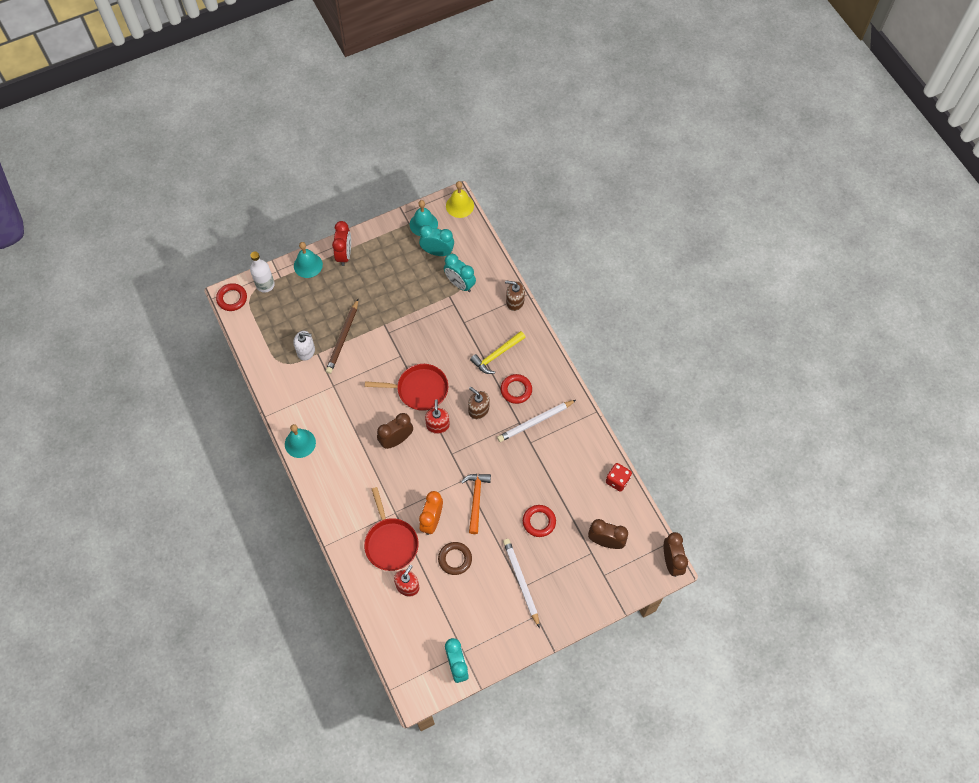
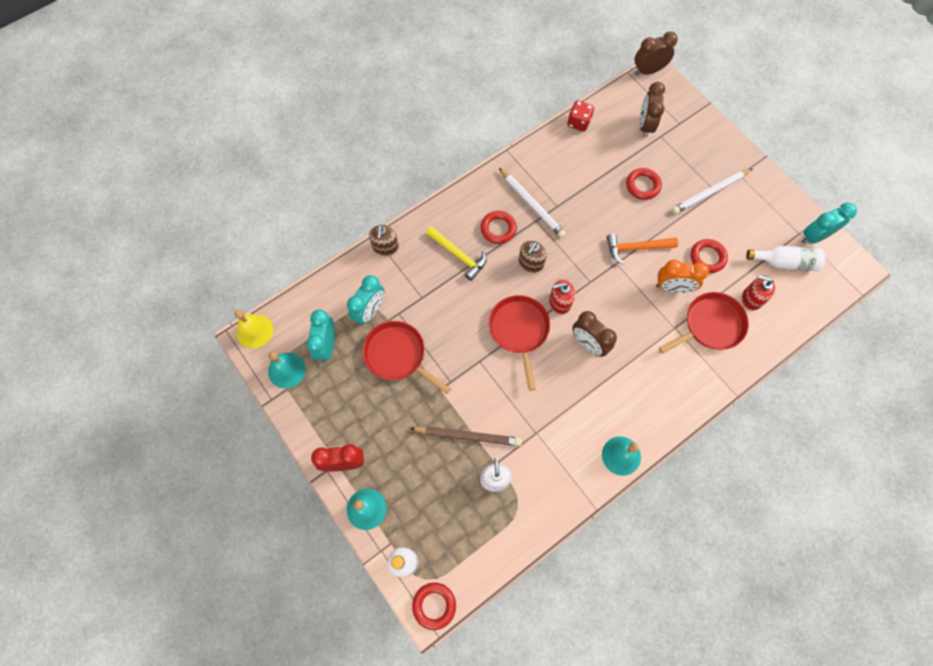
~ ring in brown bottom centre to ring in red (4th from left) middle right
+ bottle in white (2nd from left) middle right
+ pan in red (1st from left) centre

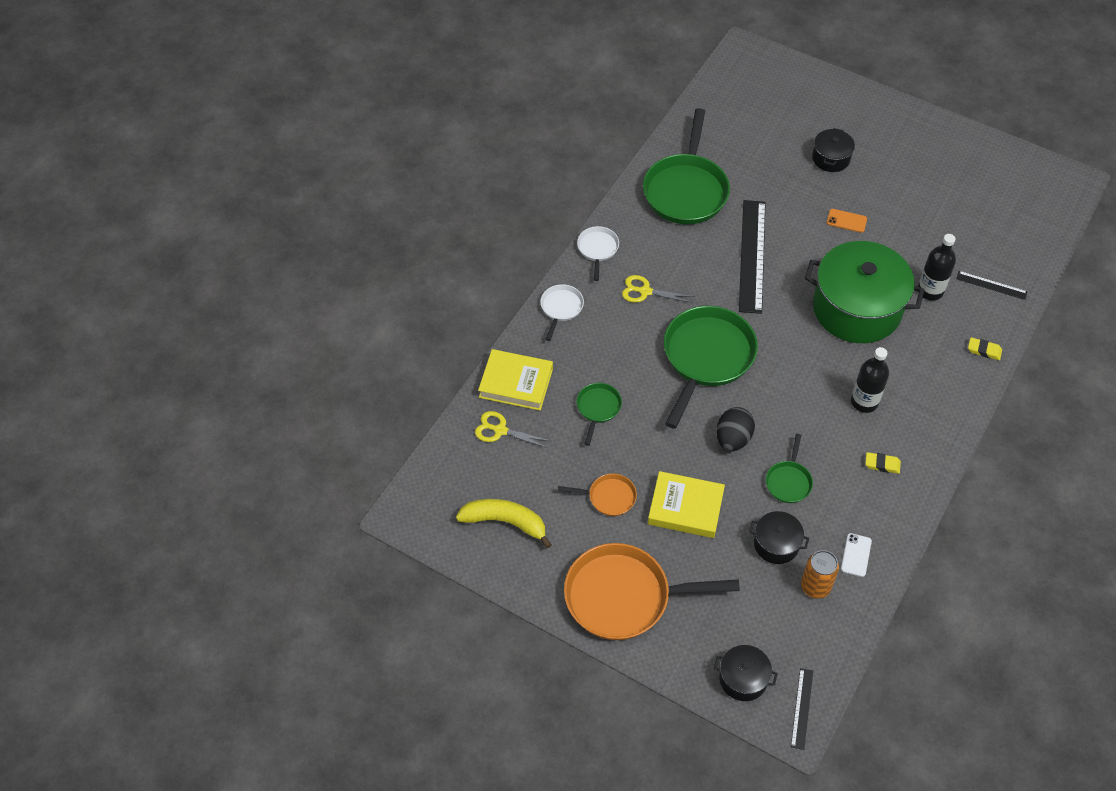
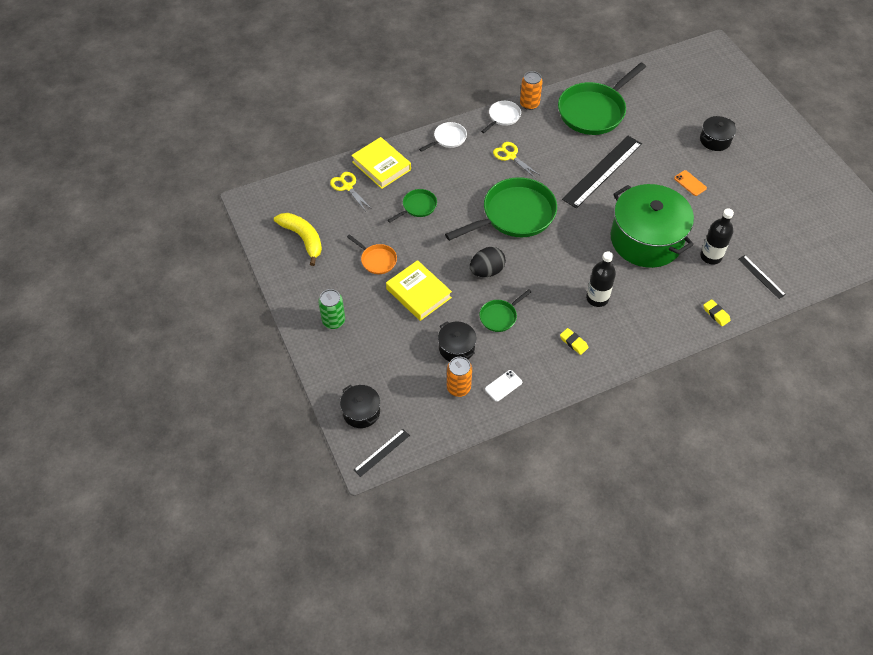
~ pan in orange (2nd from left) bottom centre to can in green centre
+ can in orange (2nd from left) top centre

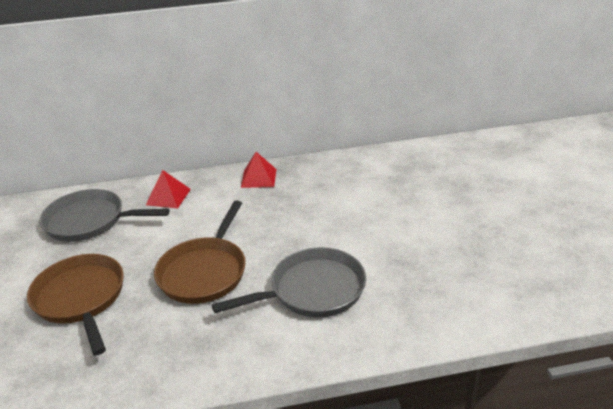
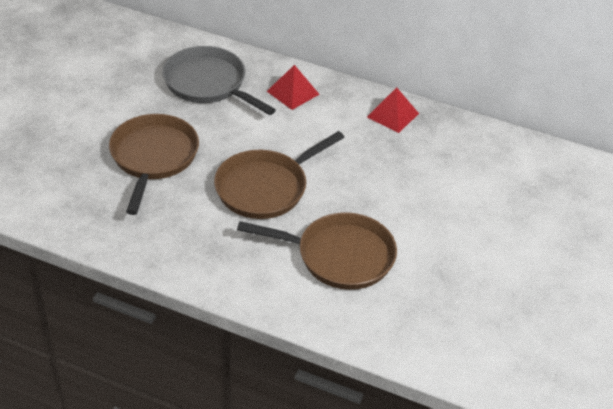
~ pan in grey (2nd from left) bottom centre to pan in brown (3rd from left) centre

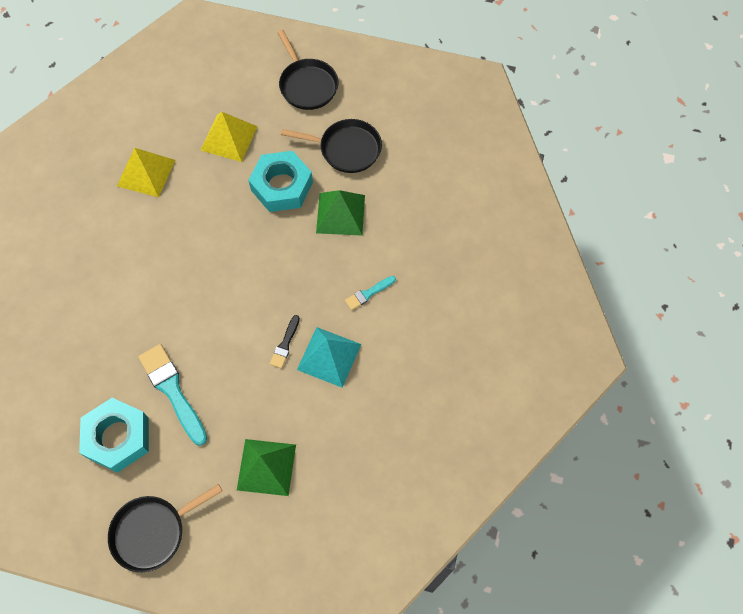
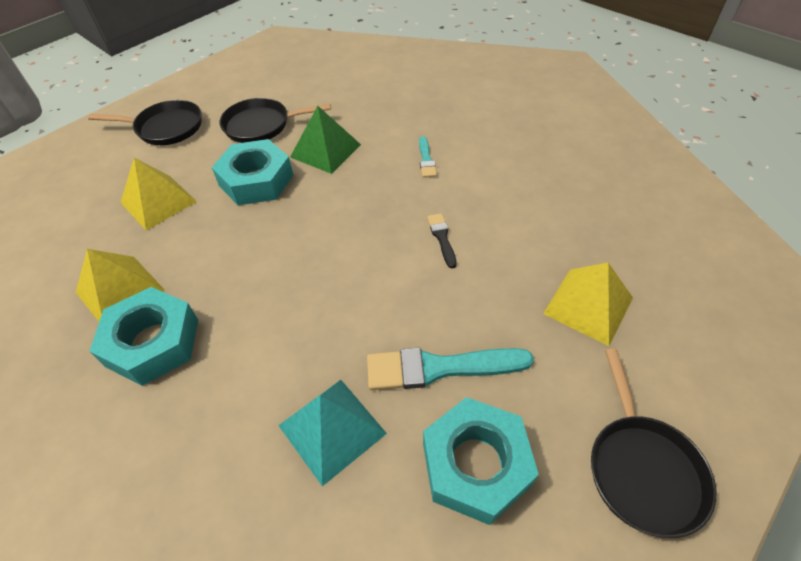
~ pan in black (3rd from left in the first image) top centre = top centre 135 degrees counterclockwise
~ brush in black centre = centre 150 degrees counterclockwise
~ pyramid in turquoise centre to bottom centre
~ pyramid in green (1st from left) bottom centre to pyramid in yellow (3rd from left) middle right
+ nut in turquoise (1st from left) middle left

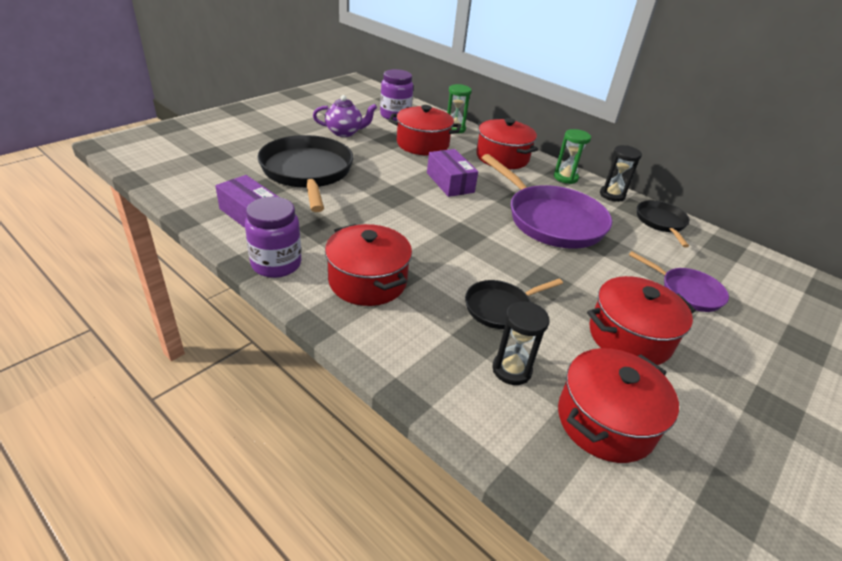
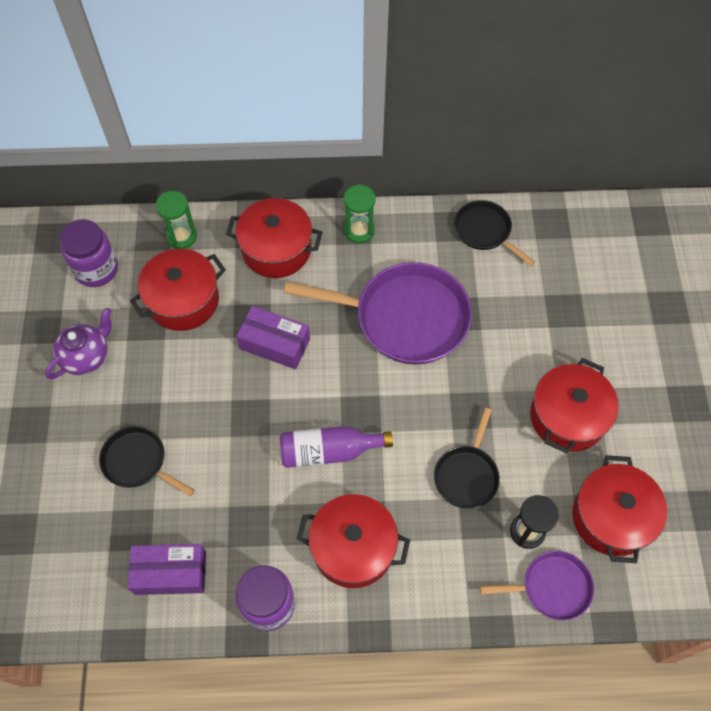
~ pan in black (1st from left) top centre = middle left x0.53
- hourglass in black (2nd from left) top right
~ pan in purple (2nd from left) middle right to bottom right
+ bottle in purple centre

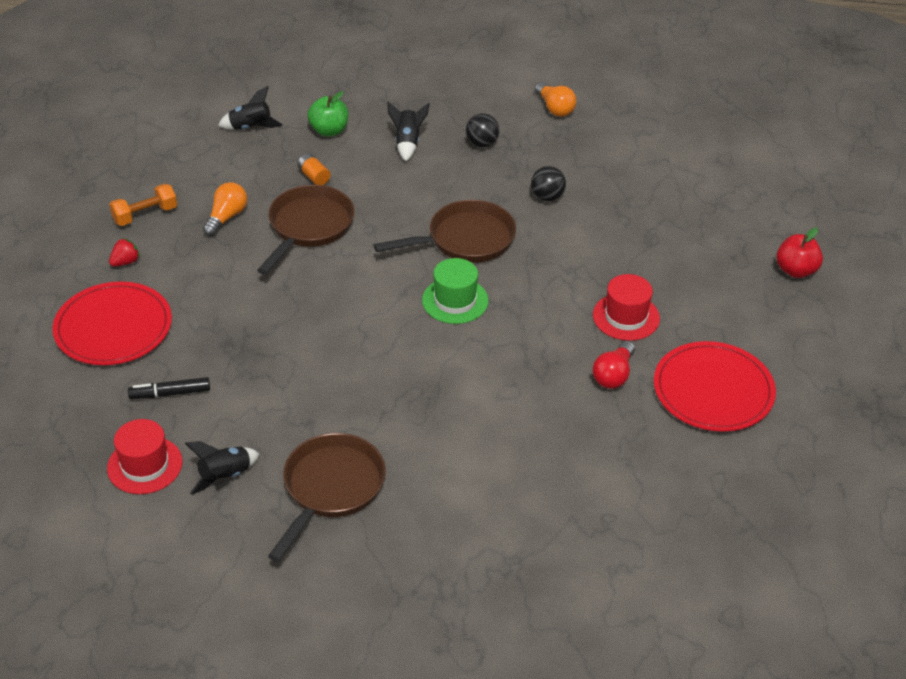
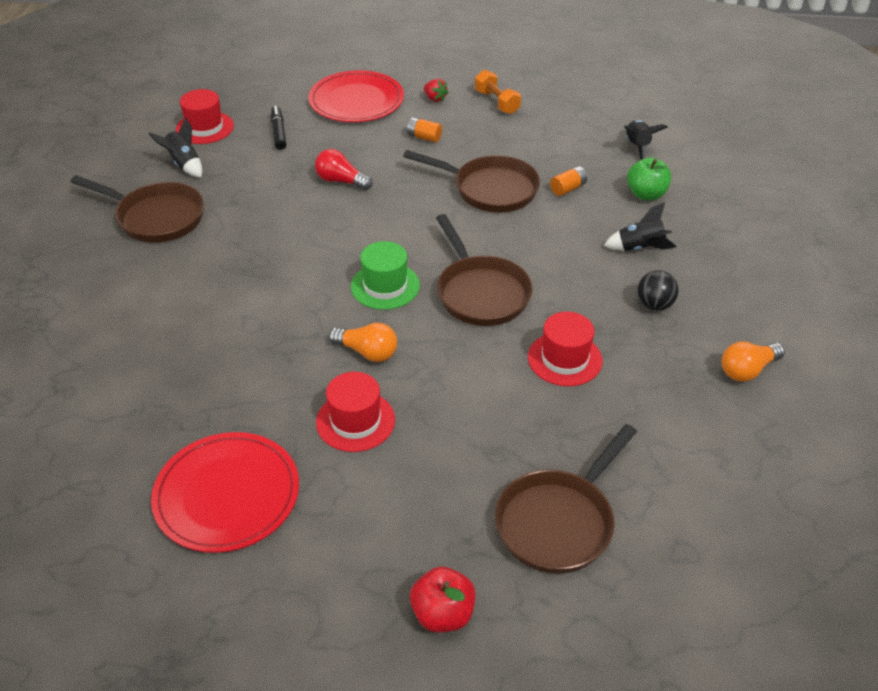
~ ball in black (2nd from left) top centre to hat in red (3rd from left) centre
~ light bulb in orange (1st from left) top left to centre
~ light bulb in red middle right to top centre
+ battery in orange (1st from left) top centre
+ pan in brown (4th from left) bottom centre

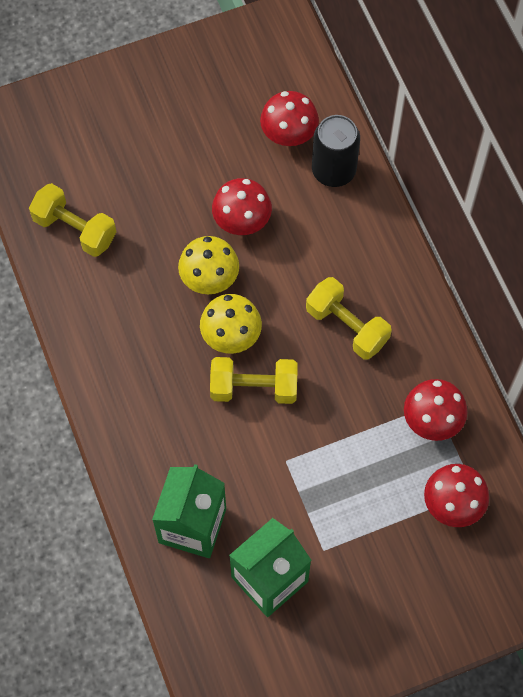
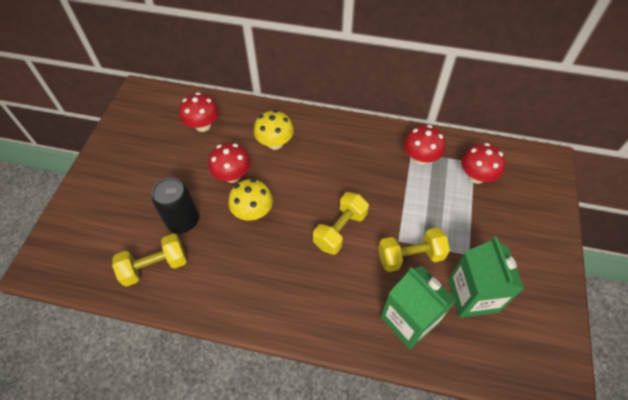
~ can in black top centre to middle left
~ dumbbell in yellow (3rd from left) middle right to centre
~ mushroom in yellow (2nd from left) centre to top centre

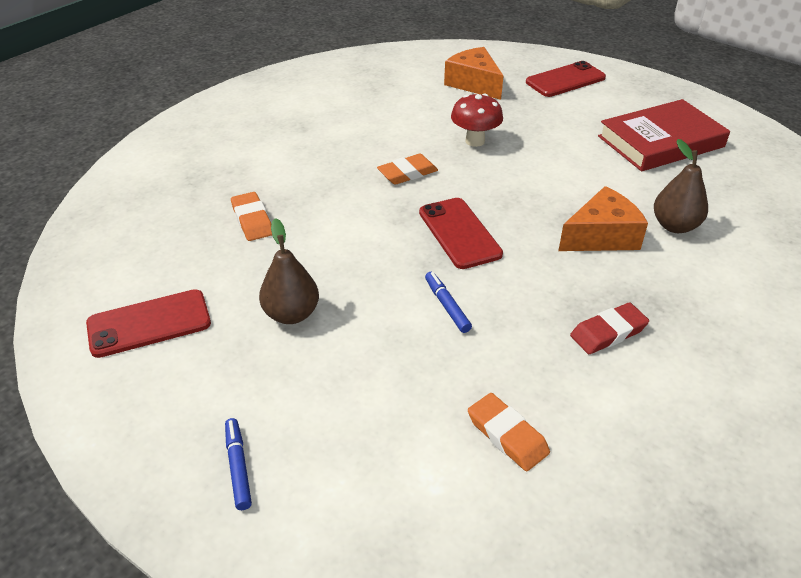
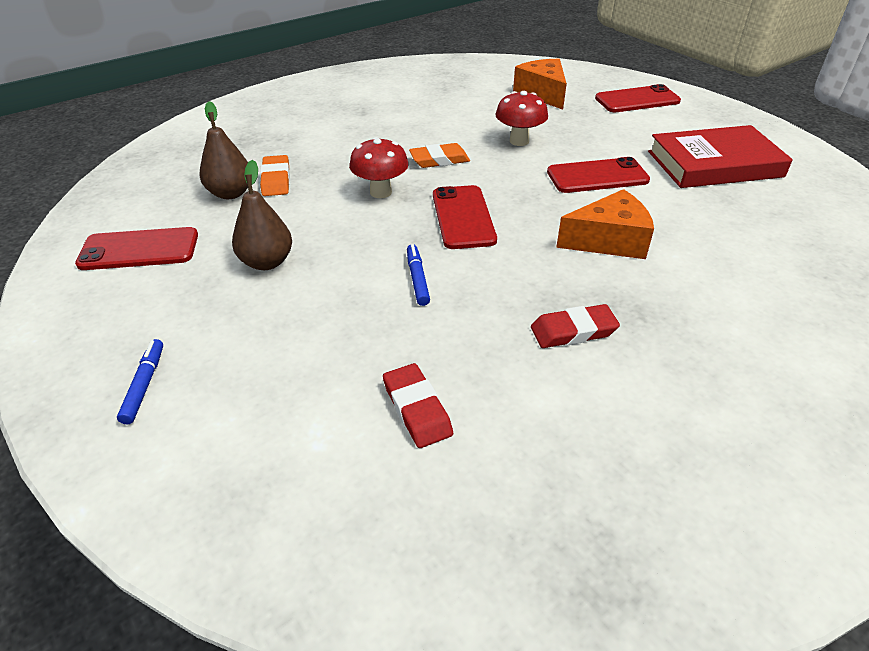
~ pear in brown (2nd from left in the first image) top right to pear in brown (1st from left) top left
~ eraser in orange (3rd from left) bottom centre to eraser in red (1st from left) centre
+ mushroom in red (1st from left) top centre
+ phone in red (3rd from left) top right

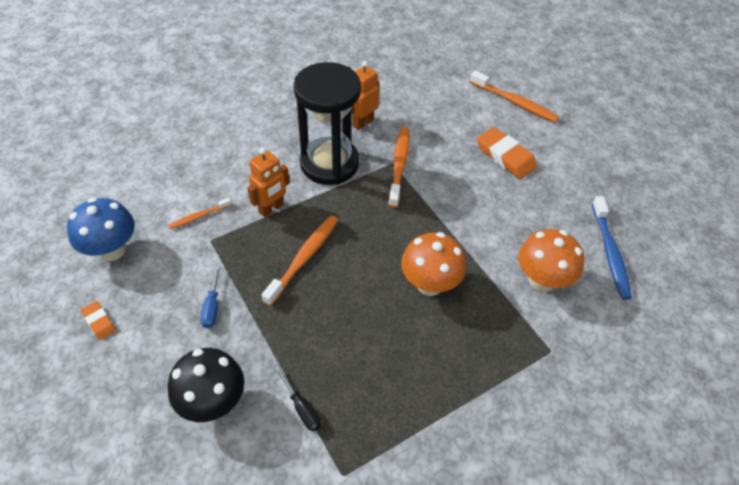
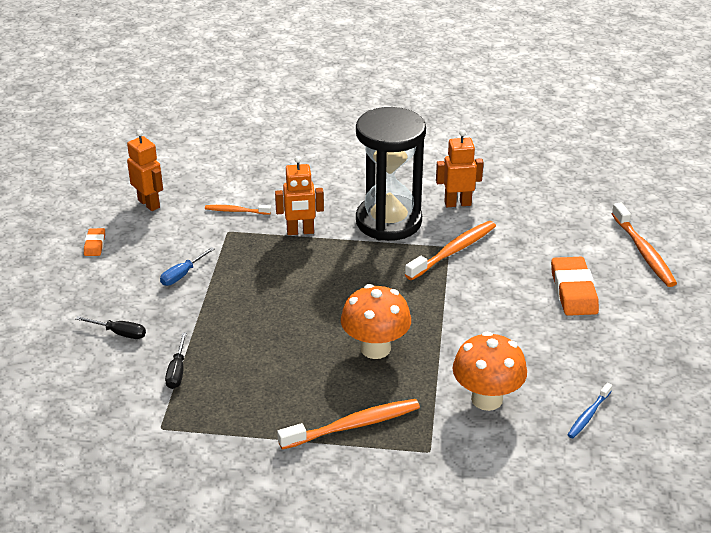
~ toothbrush in blue middle right = bottom right x0.56
~ mushroom in blue middle left to robot in orange (1st from left) top left
~ toothbrush in orange (2nd from left) centre to bottom centre
~ mushroom in black bottom left to screwdriver in black (1st from left) middle left

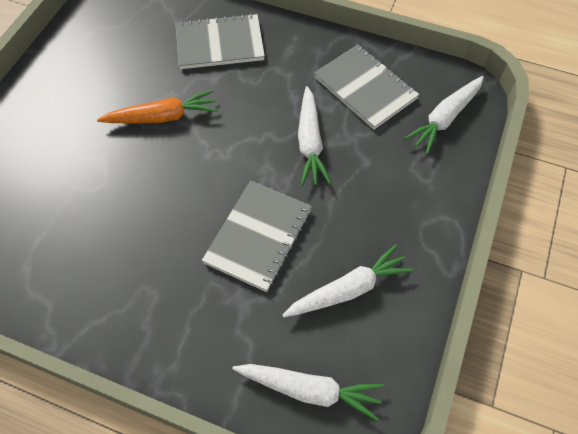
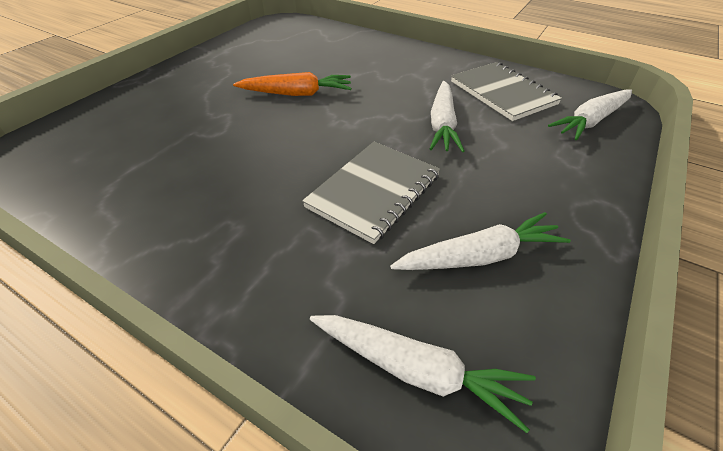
- notebook in grey (1st from left) top centre

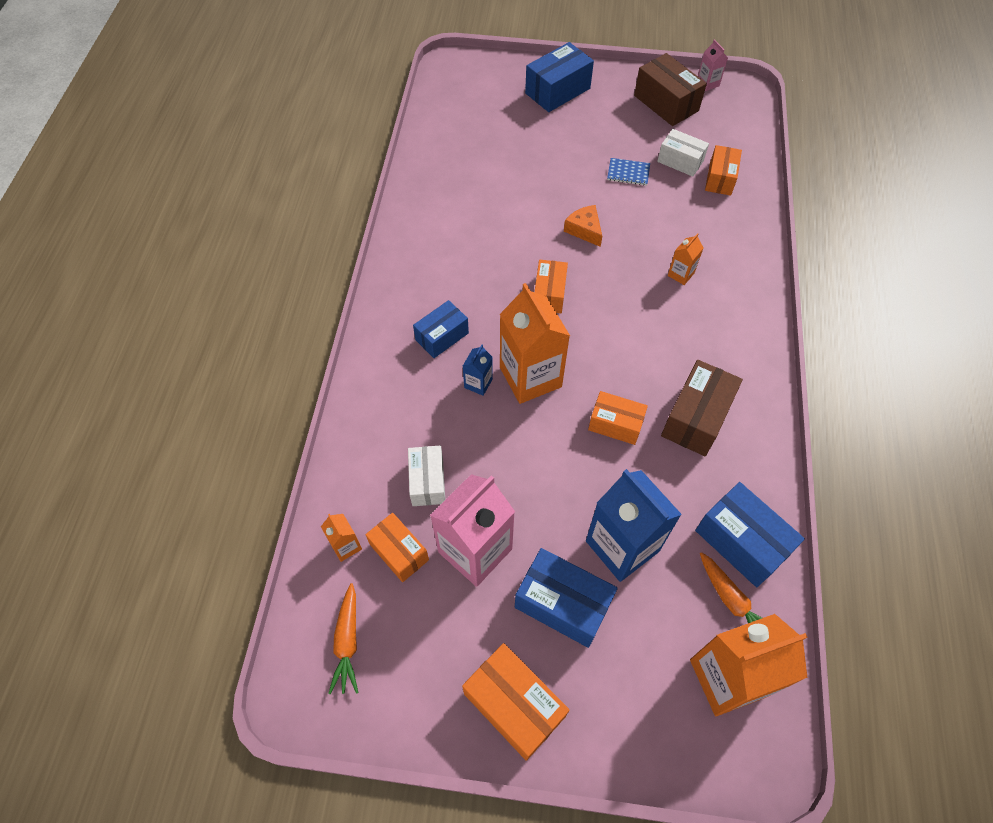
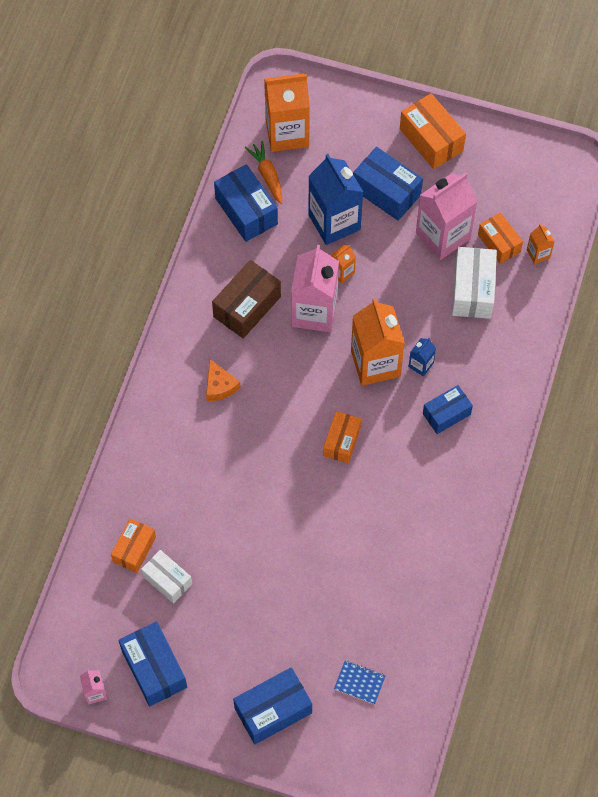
~ box in brown (1st from left) top right to box in blue (1st from left) bottom left
~ notebook in blue top centre to bottom centre
~ cheese in orange top centre to centre
~ carton in orange (3rd from left in the first image) top right to carton in orange (2nd from left) top centre
~ box in orange (4th from left) centre to carton in pink (2nd from left) centre
~ box in white (1st from left in the first image) centre = middle right x1.51
- carrot in orange (1st from left) bottom centre

